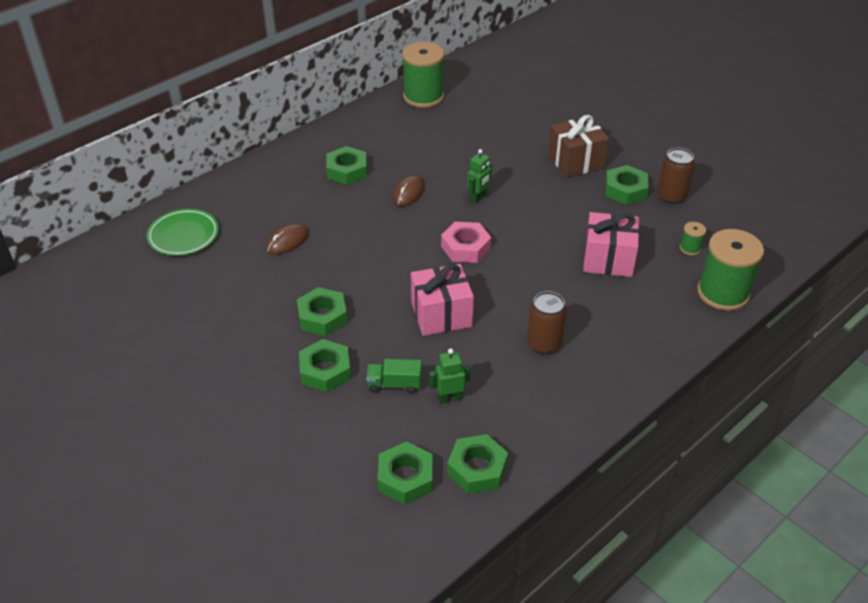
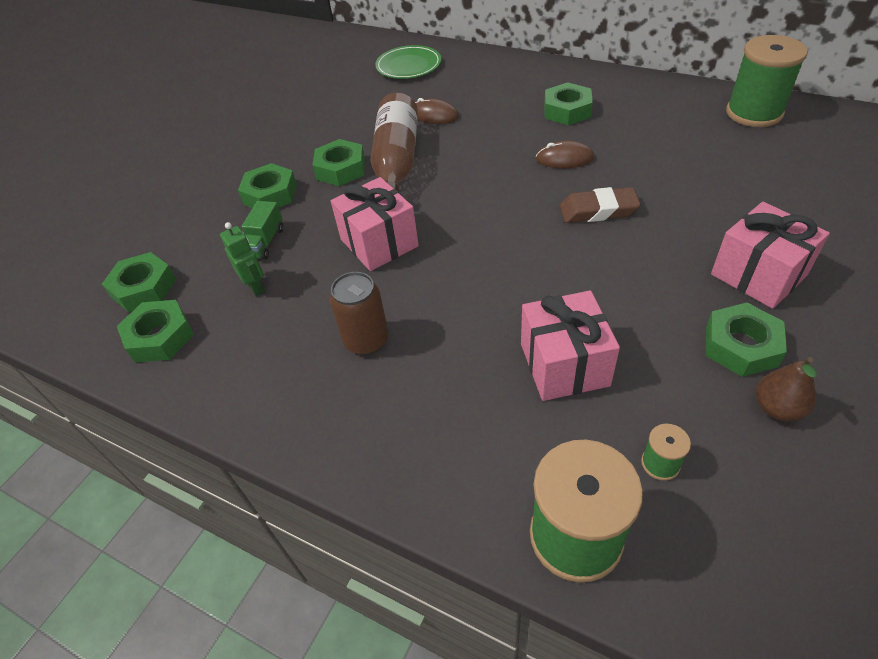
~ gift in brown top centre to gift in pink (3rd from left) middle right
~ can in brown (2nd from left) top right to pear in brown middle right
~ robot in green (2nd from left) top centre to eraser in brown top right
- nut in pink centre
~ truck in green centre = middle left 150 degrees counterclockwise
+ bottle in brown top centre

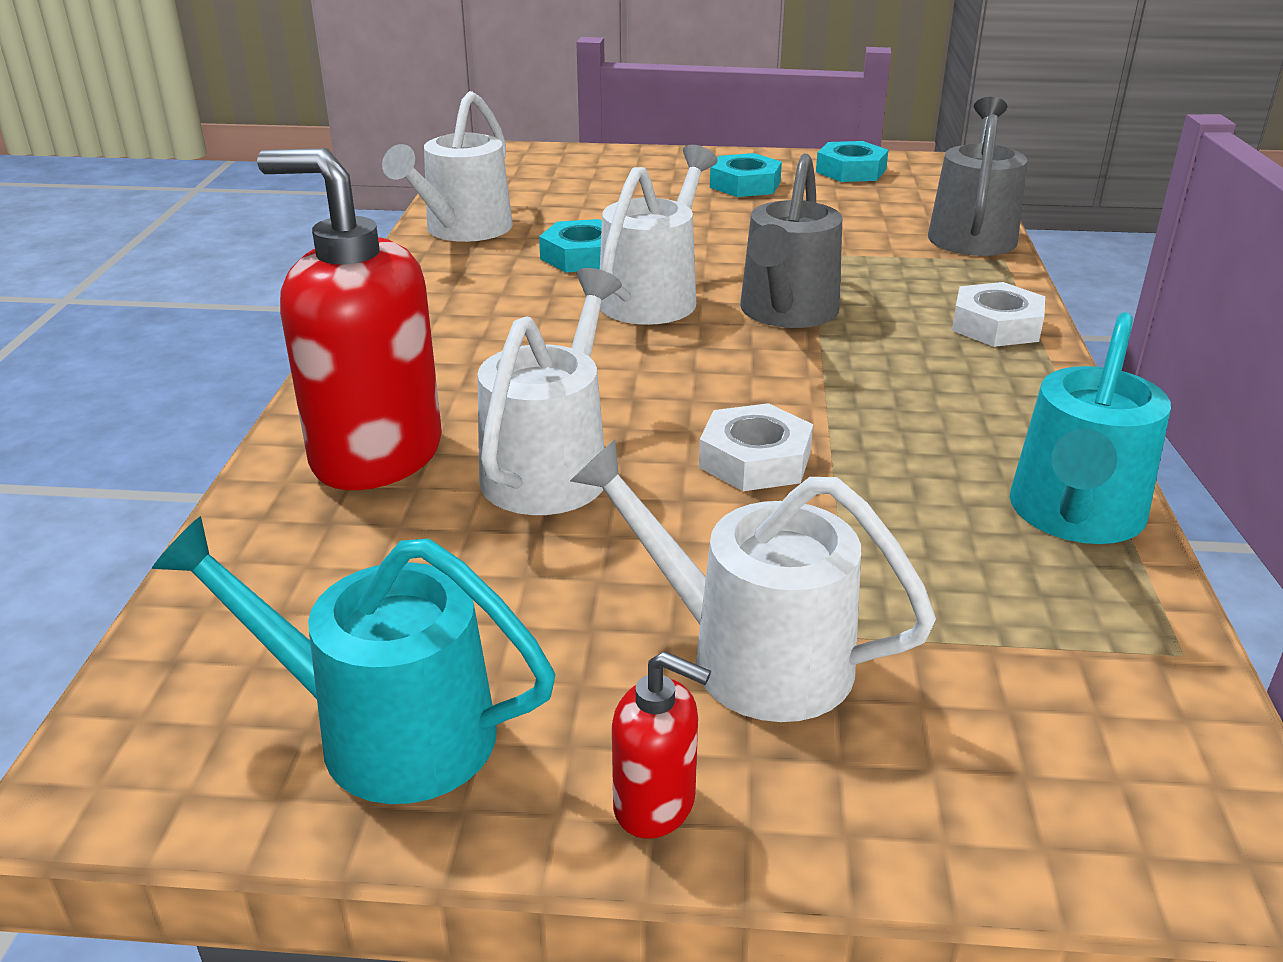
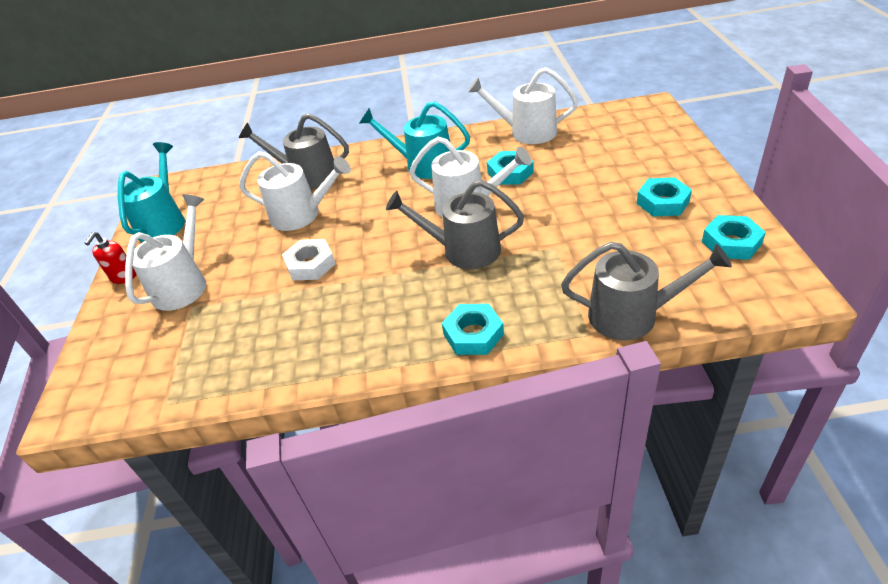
~ soap dispenser in red (1st from left) top left to watering can in grey (1st from left) top left
~ nut in white (2nd from left) top right to nut in turquoise (1st from left) centre
~ watering can in turquoise (2nd from left) middle right to top centre

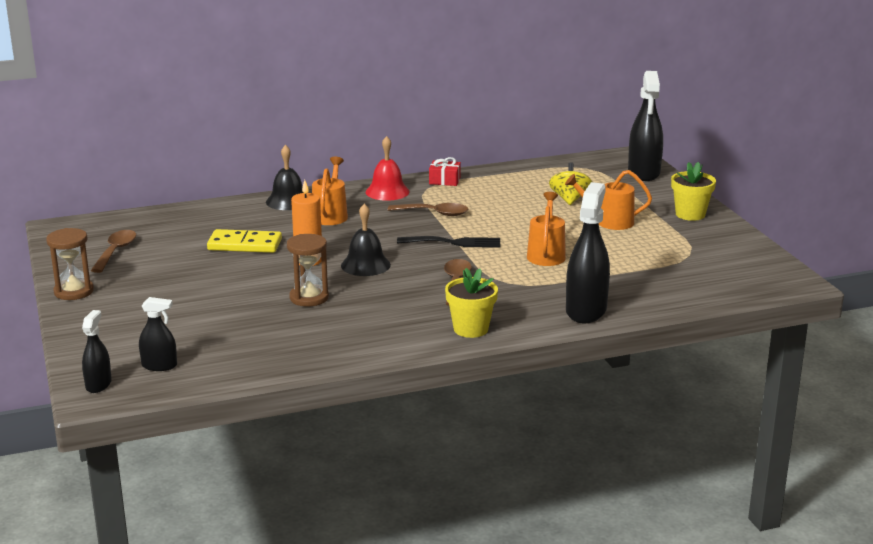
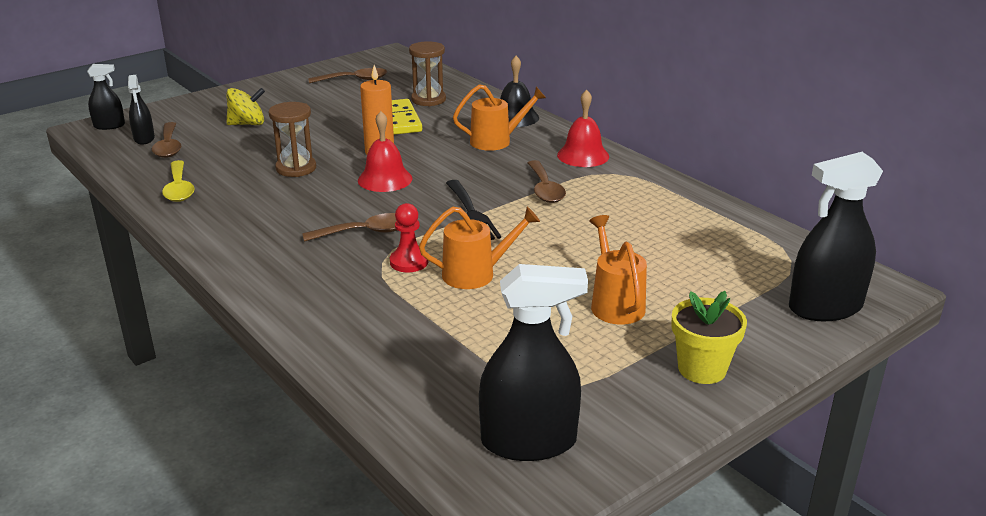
- gift in red top centre
~ spinning top in yellow centre to top left
~ spray bottle in black (3rd from left) middle right to bottom centre
~ bell in black (2nd from left) centre to bell in red (1st from left) top centre
~ hourglass in brown (1st from left in the first image) middle left to hourglass in brown (2nd from left) top centre
- flower pot in yellow (1st from left) centre
+ spoon in brown (1st from left) top left
+ spoon in yellow middle left
+ pawn in red centre

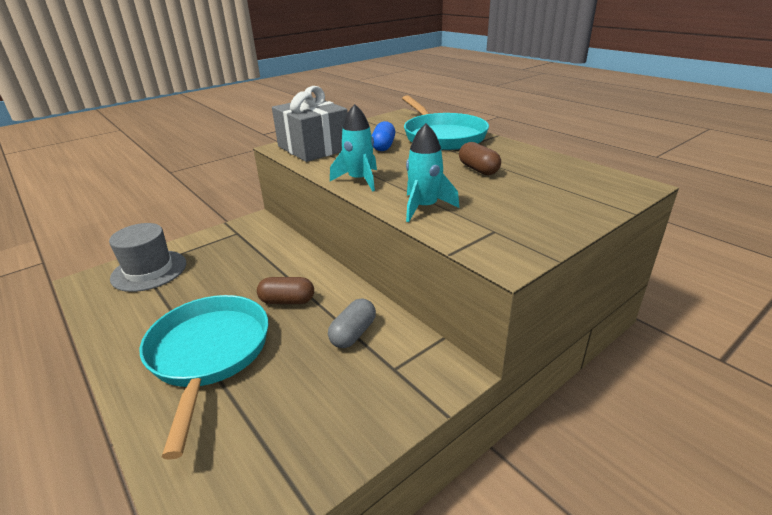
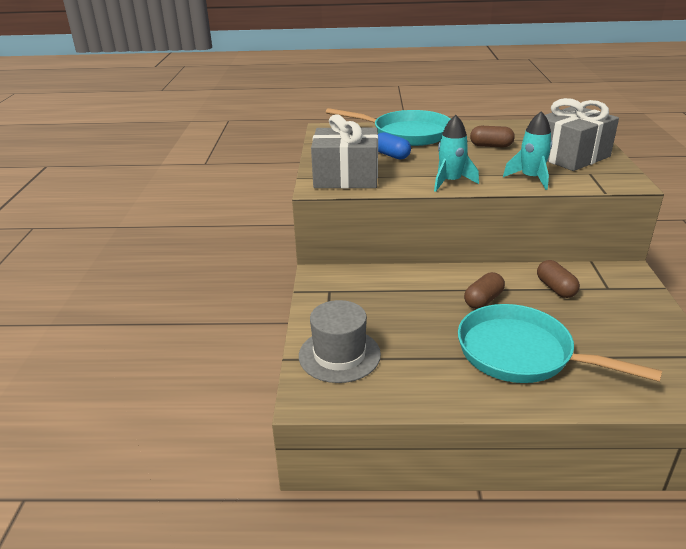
~ capsule in grey centre to capsule in brown (3rd from left) middle right
+ gift in grey (2nd from left) top right

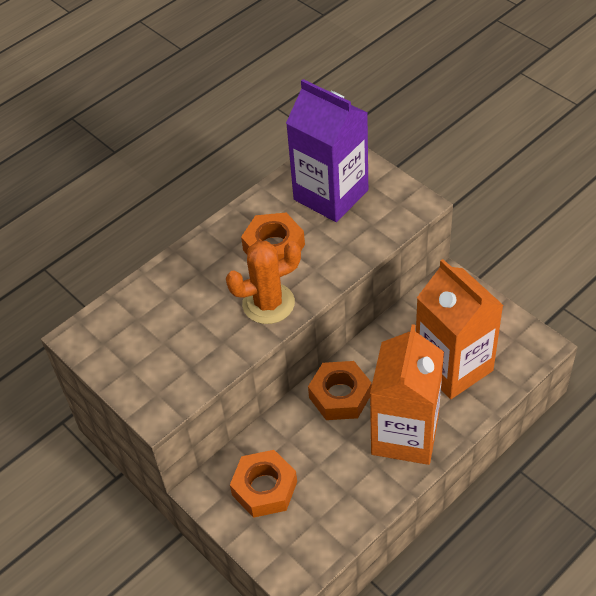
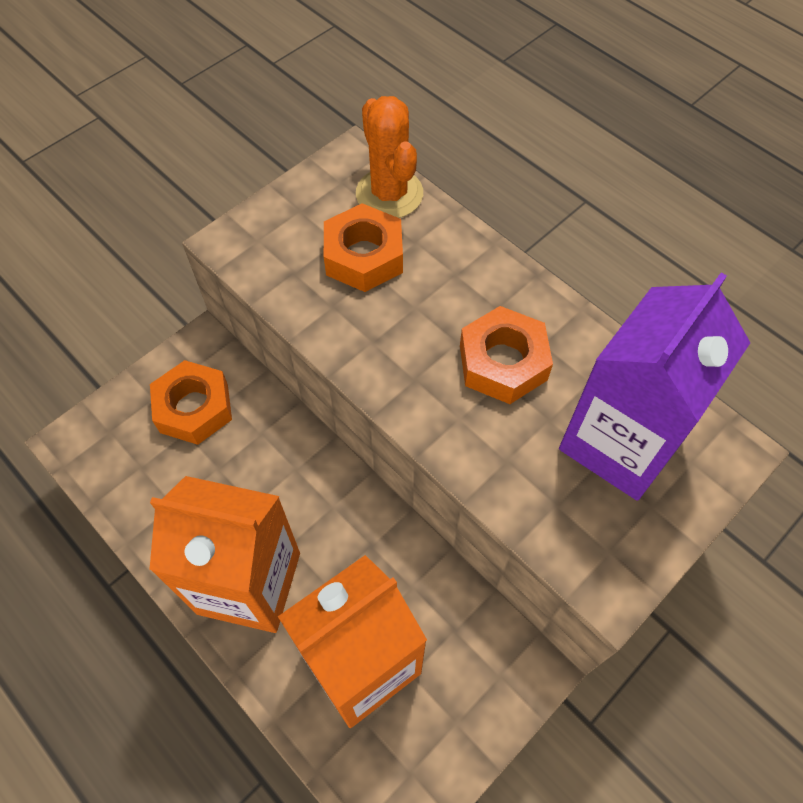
~ cactus in orange centre to top centre
~ nut in orange (3rd from left in the first image) centre to nut in orange (2nd from left) top centre

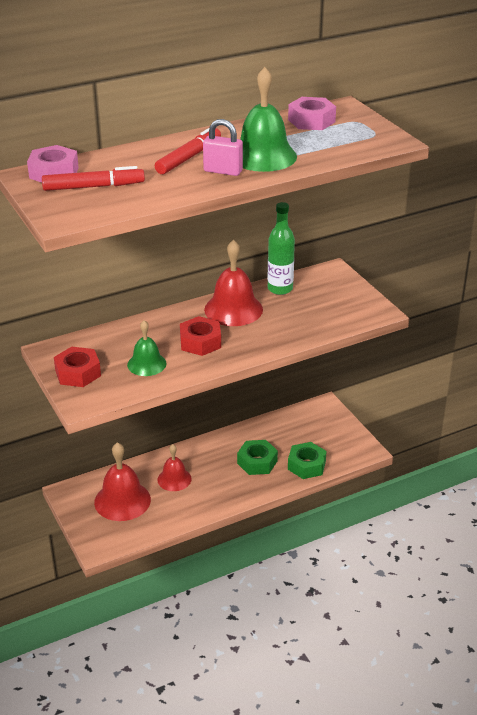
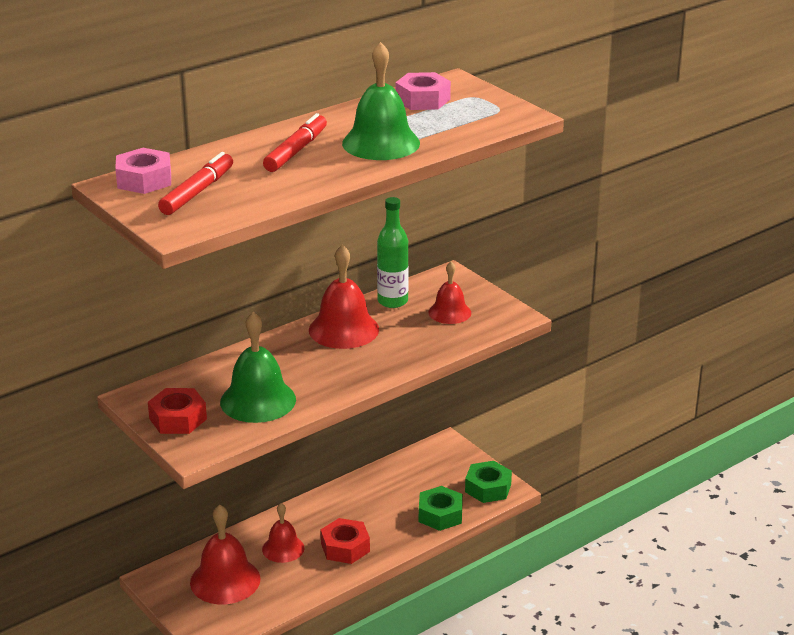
- padlock in pink top centre
~ marker in red (1st from left) top left = top left 45 degrees counterclockwise
~ nut in red (2nd from left) centre to bottom centre
~ bell in green (1st from left) middle left = middle left x1.61
~ nut in green (1st from left in the first image) centre to nut in green (2nd from left) bottom centre
+ bell in red (4th from left) centre

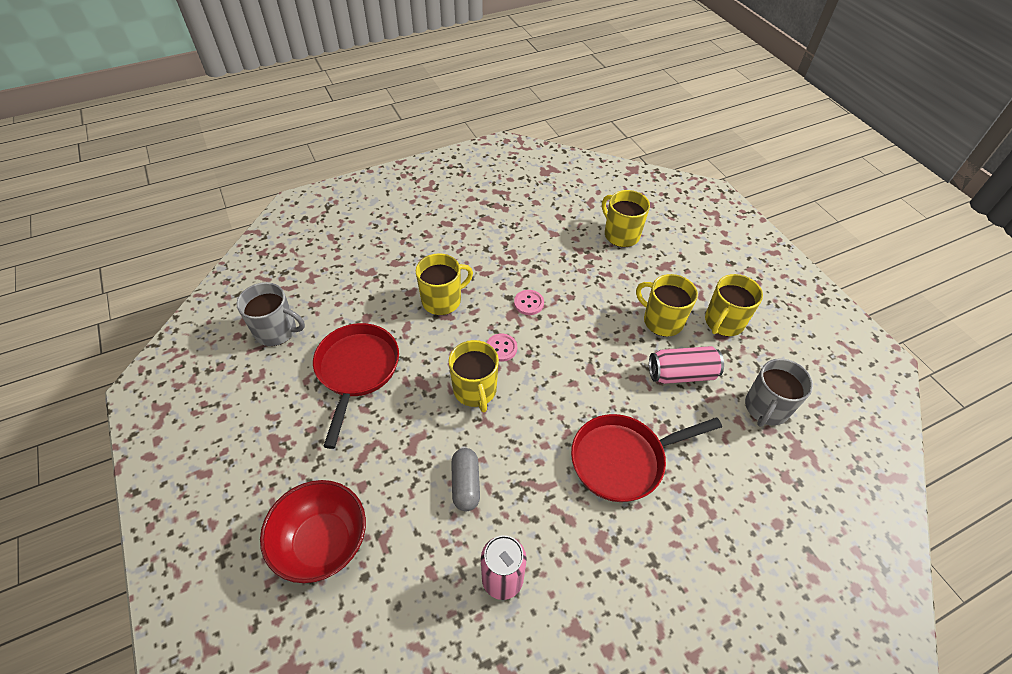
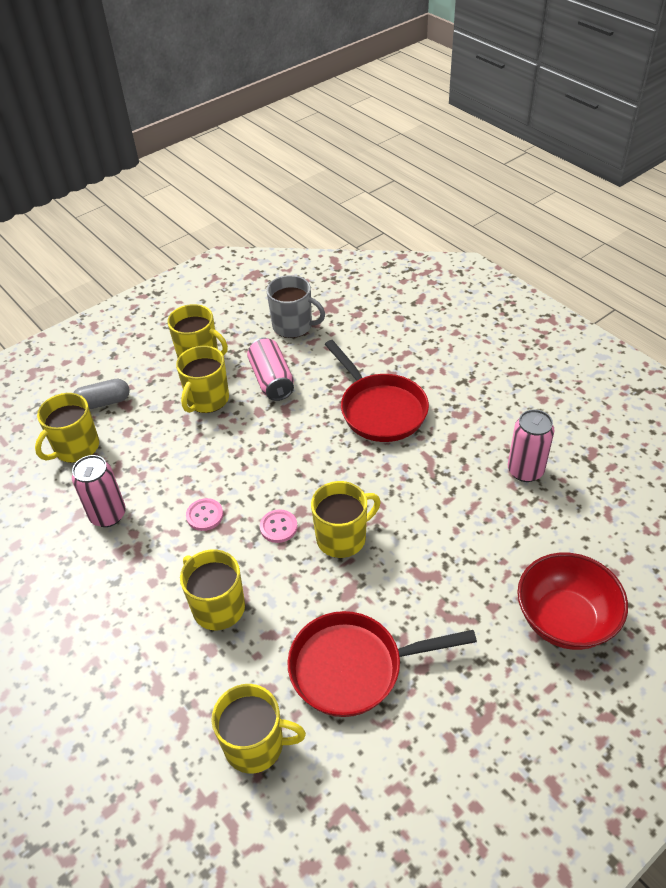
- mug in grey (1st from left) middle left
~ capsule in grey bottom centre to middle left
+ can in pink (1st from left) middle left
+ mug in yellow (5th from left) bottom centre

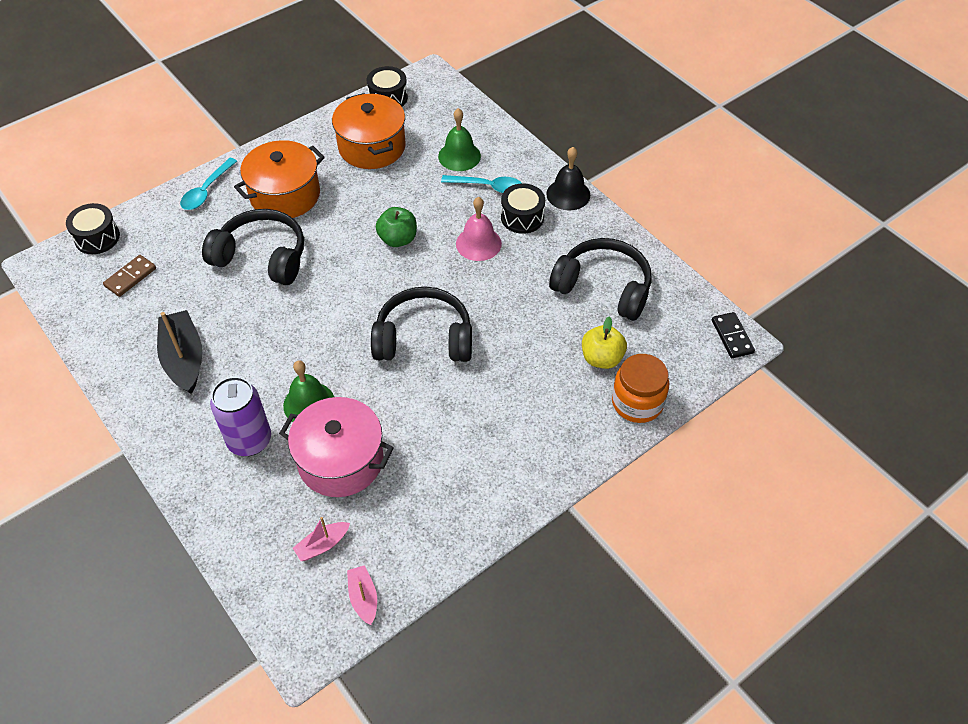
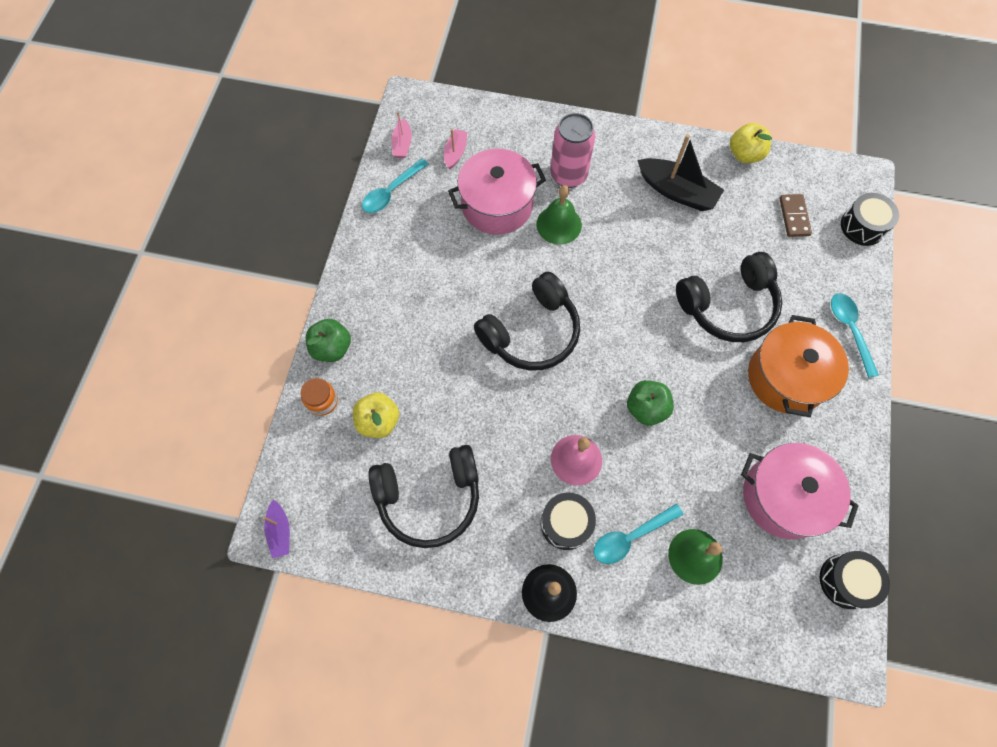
~ pot in orange (2nd from left) top centre to pot in pink (2nd from left) middle right
~ domino in black middle right to boat in purple bottom left
~ jar in orange centre = middle left x0.62
~ can in purple middle left to can in pink top centre
~ boat in pink (2nd from left in the first image) bottom centre = top centre 60 degrees clockwise
+ apple in yellow (2nd from left) top right
+ spoon in turquoise (1st from left) top centre
+ apple in green (1st from left) middle left

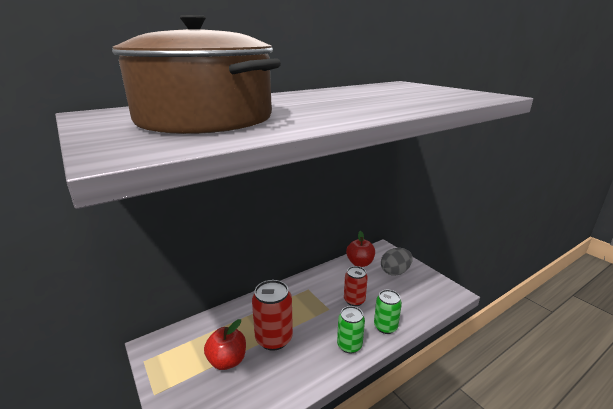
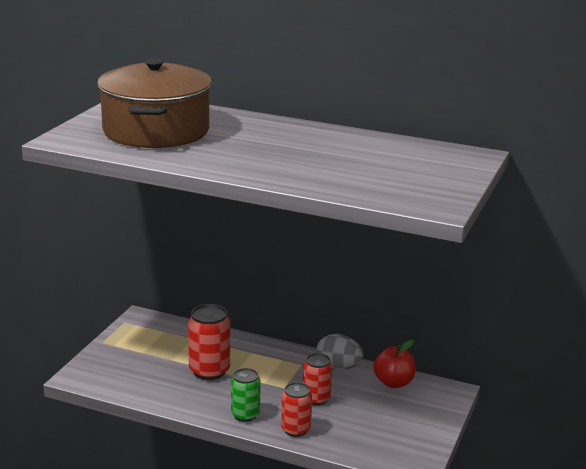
~ egg in grey centre to bottom centre
~ can in green (2nd from left) bottom centre to can in red (2nd from left) bottom centre
- apple in red (1st from left) bottom centre

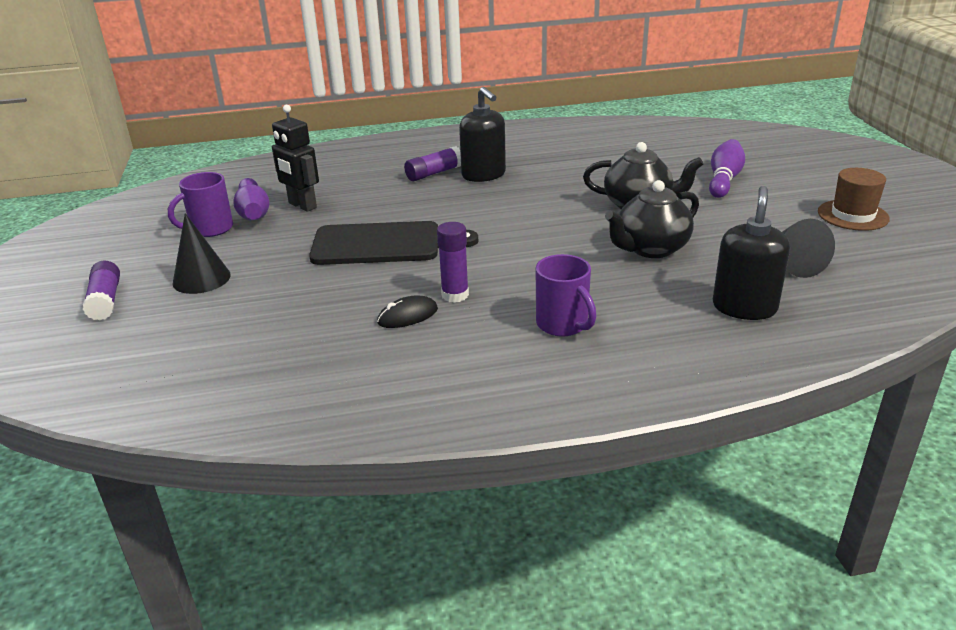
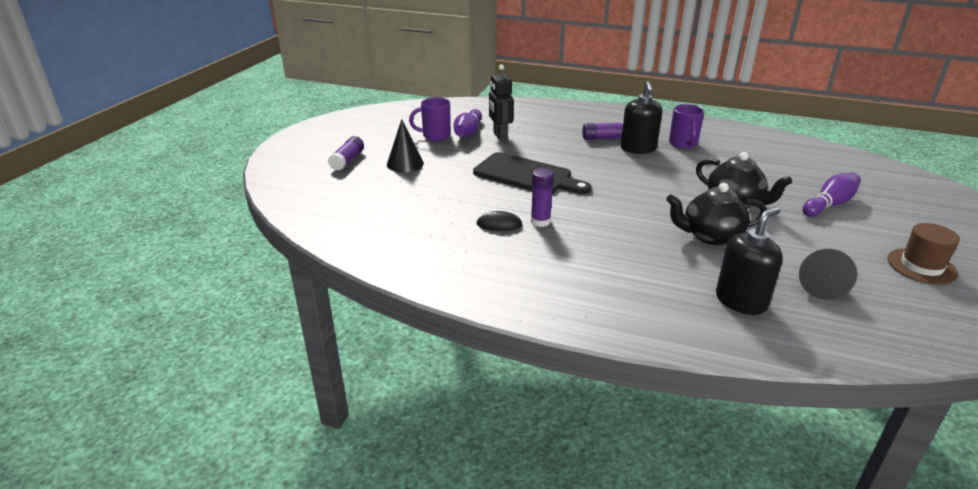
~ mug in purple (2nd from left) centre to top right

